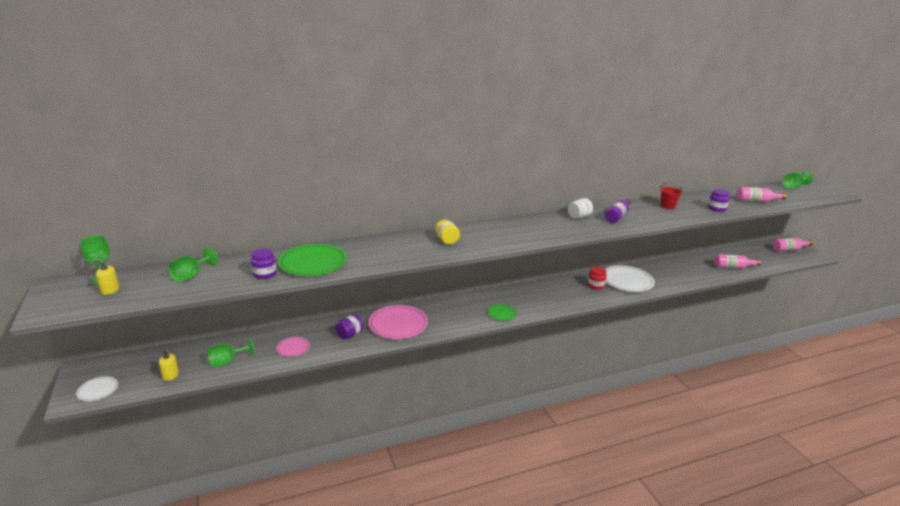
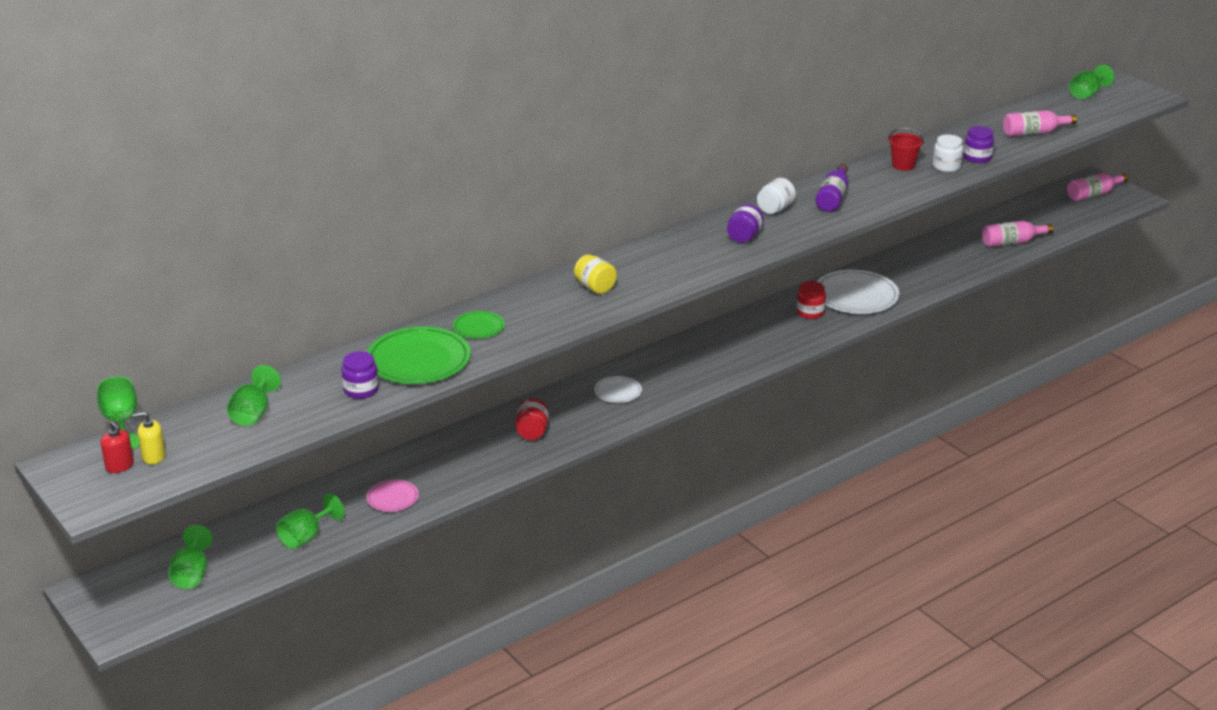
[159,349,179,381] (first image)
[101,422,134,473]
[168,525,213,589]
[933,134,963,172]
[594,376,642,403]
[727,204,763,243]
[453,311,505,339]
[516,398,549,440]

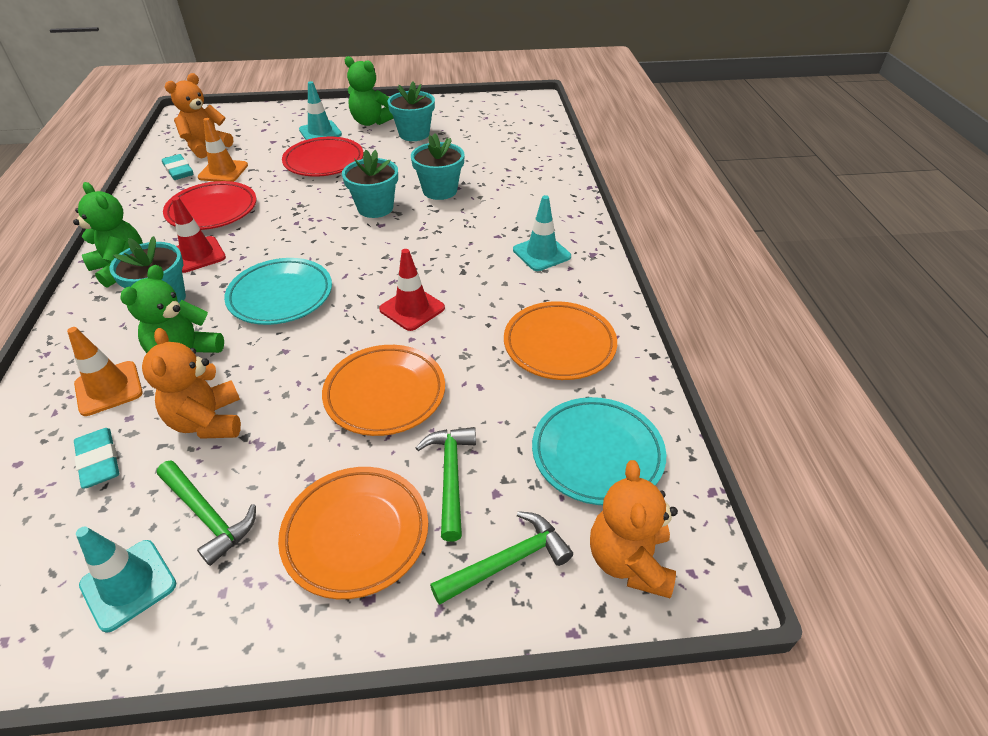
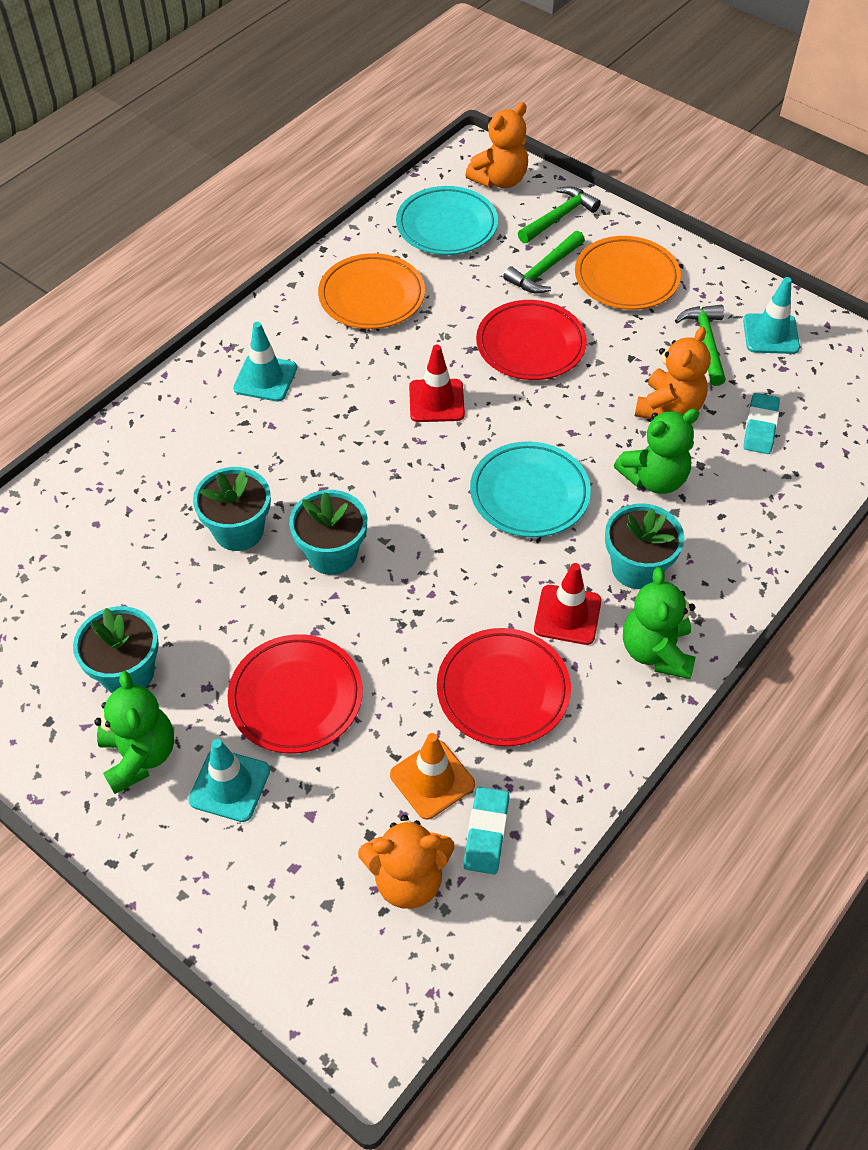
[67,327,143,416] (first image)
[476,300,587,380]
[518,186,601,243]

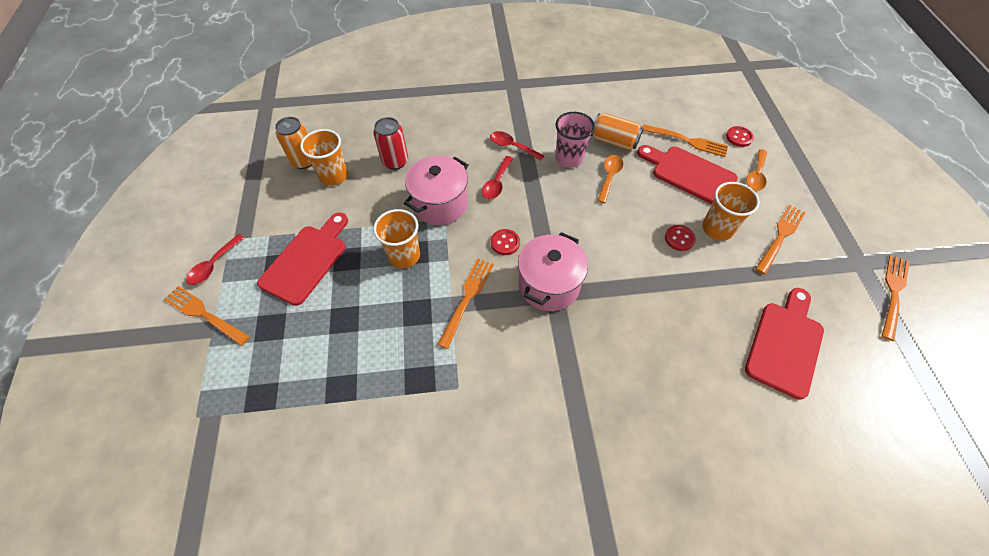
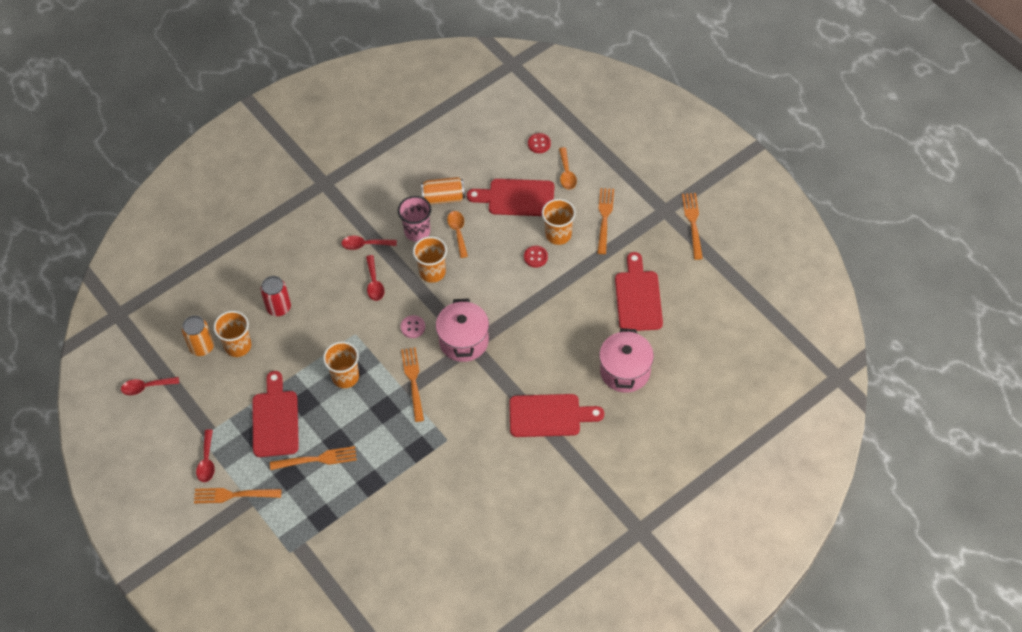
[121,377,179,395]
[413,236,447,283]
[509,394,604,437]
[599,328,654,393]
[270,446,357,470]
[401,315,425,338]

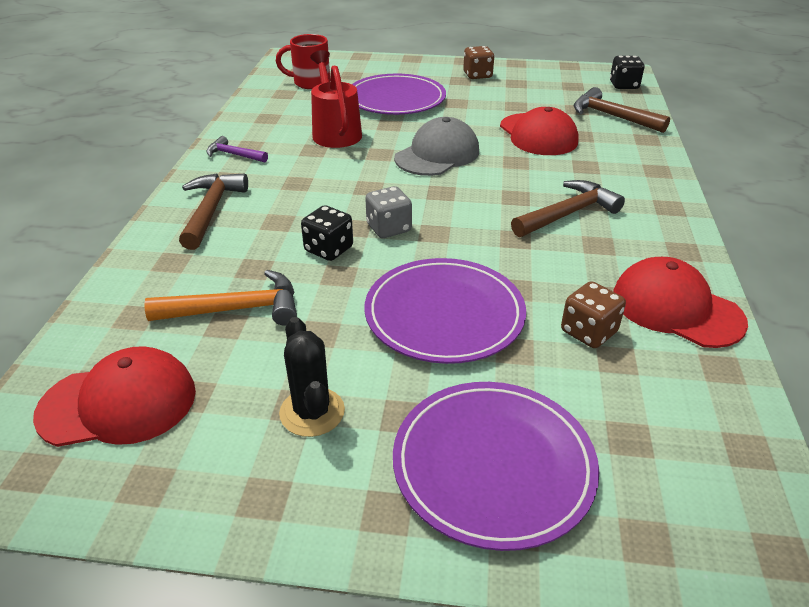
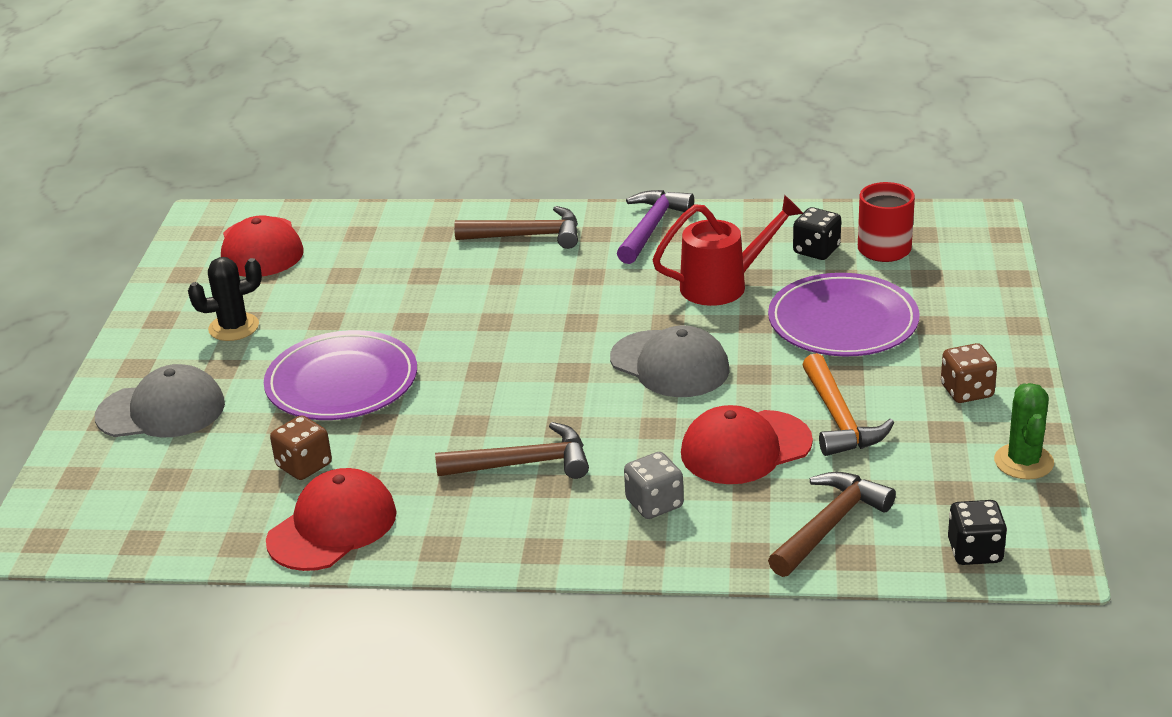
[994,383,1054,479]
[802,353,894,456]
[793,207,841,260]
[624,452,684,519]
[95,364,225,437]
[435,422,589,479]
[617,190,694,264]

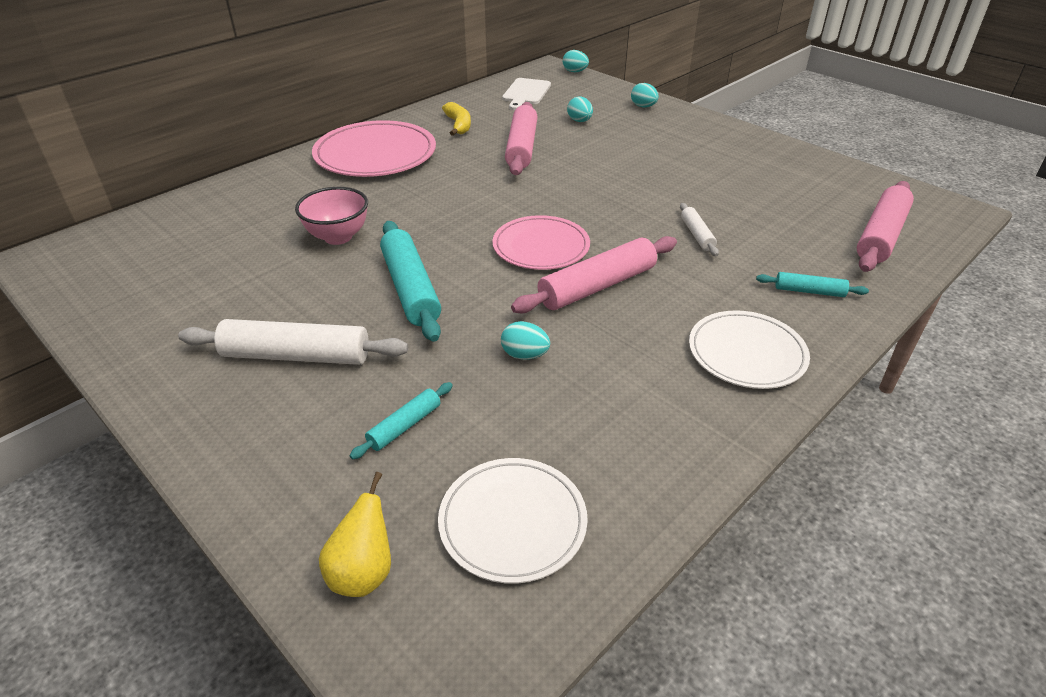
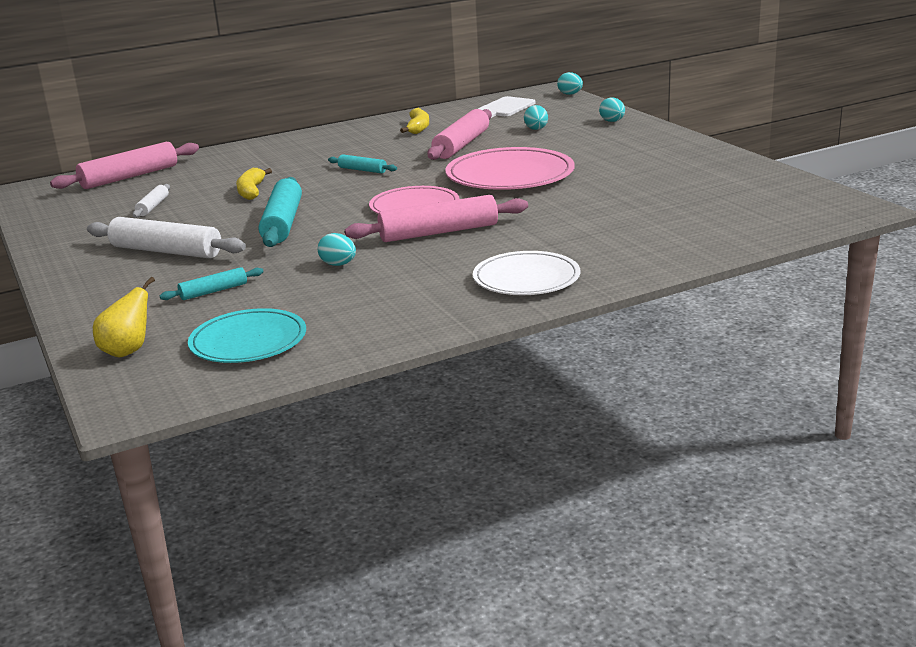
[445,147,575,190]
[133,184,170,218]
[328,154,397,173]
[50,142,199,189]
[236,168,272,200]
[188,308,306,363]

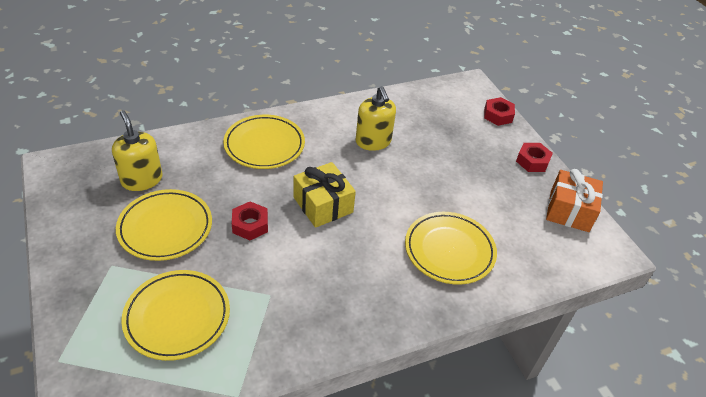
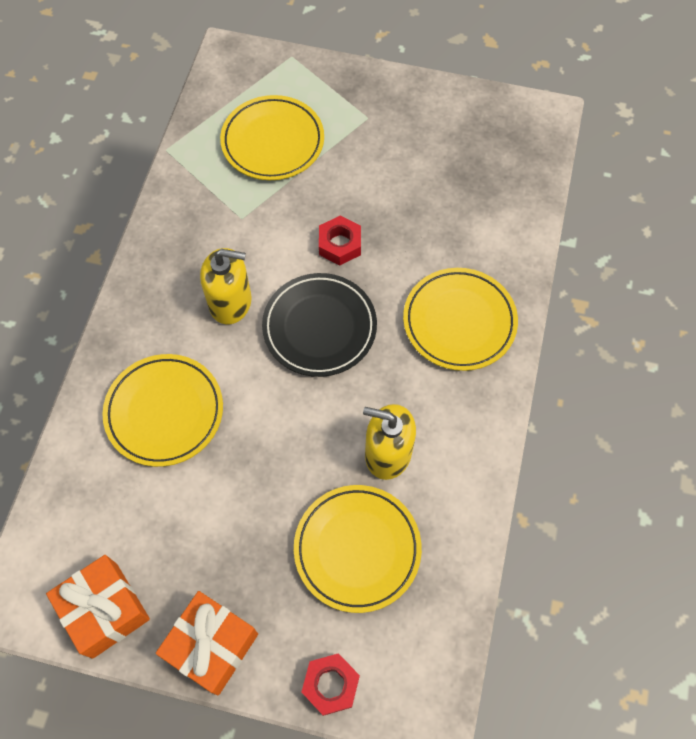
[200,248,252,324]
[294,485,422,613]
[262,273,377,377]
[156,591,258,696]

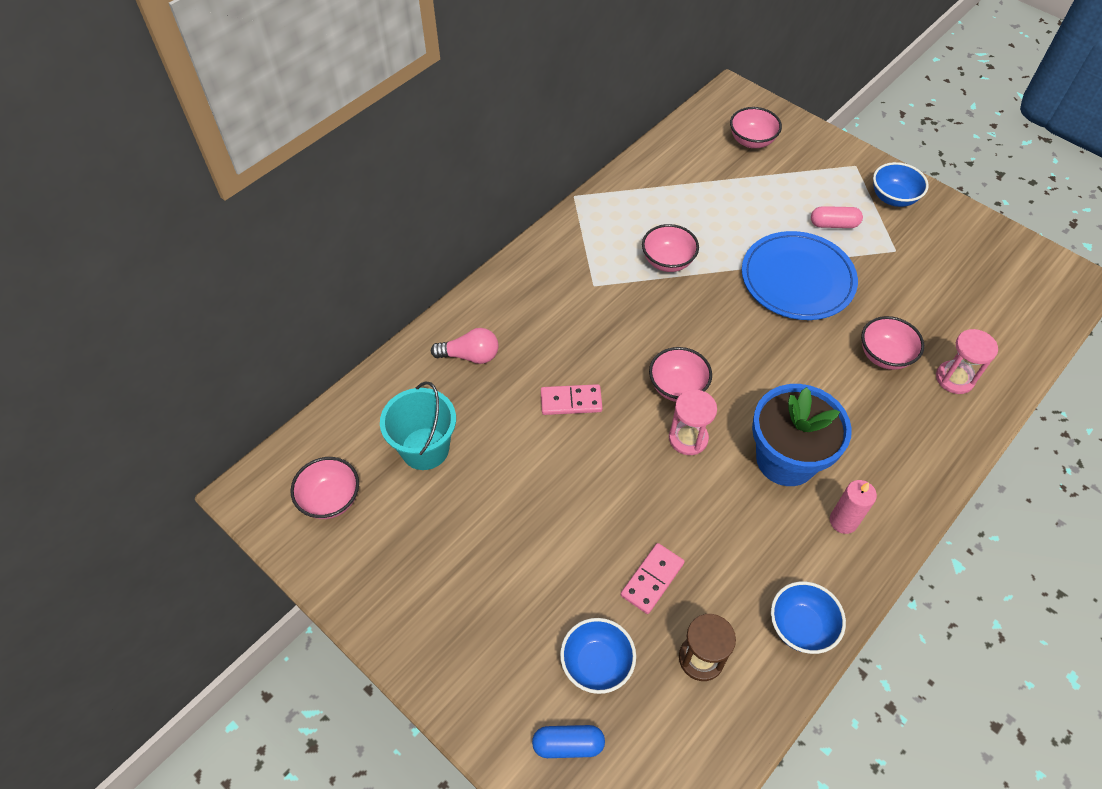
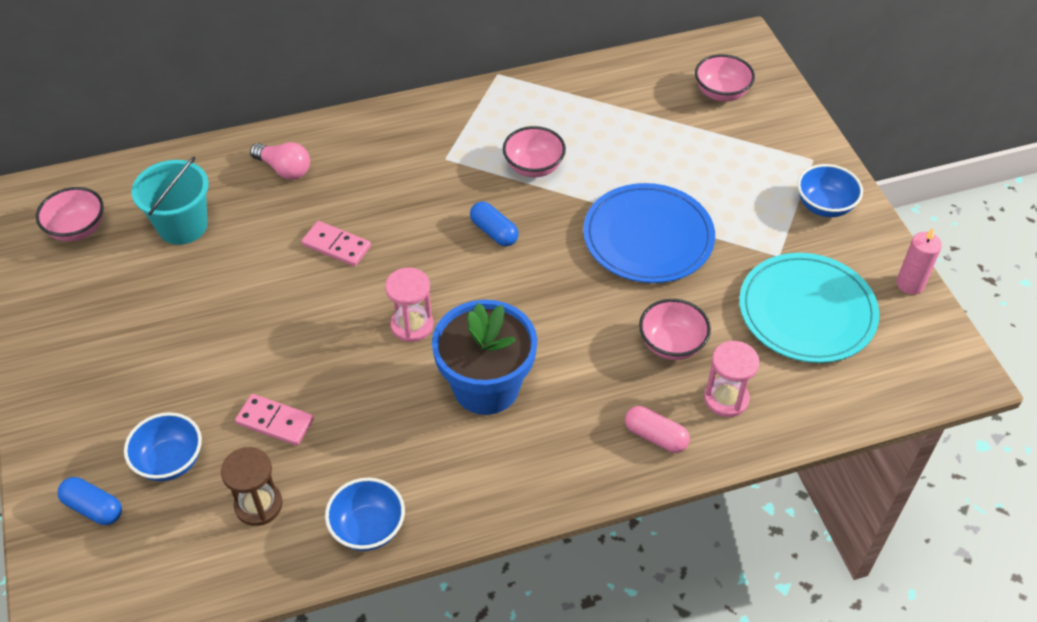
[649,347,712,402] (first image)
[470,202,519,247]
[739,253,879,363]
[625,406,690,453]
[897,227,942,294]
[235,394,314,446]

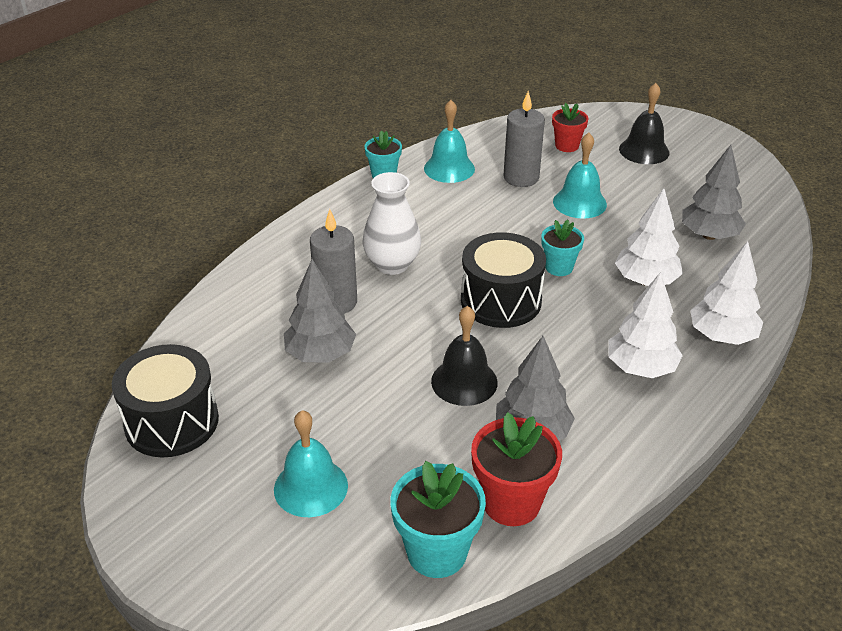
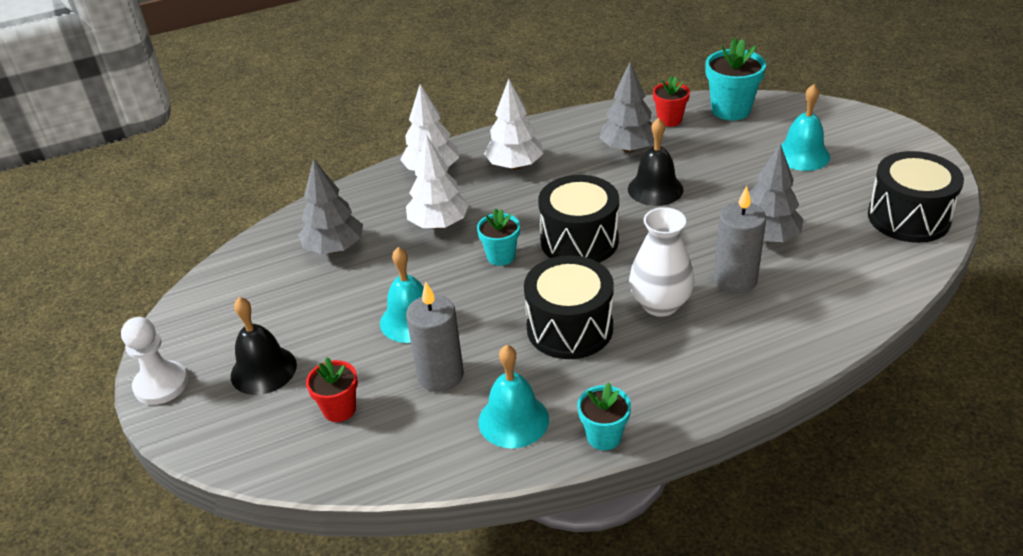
[121,317,188,405]
[524,255,614,359]
[653,76,690,127]

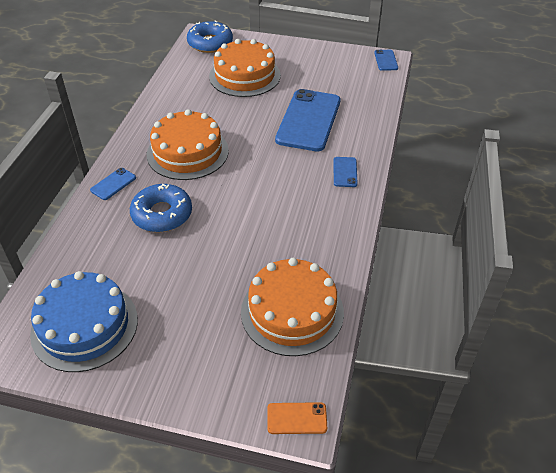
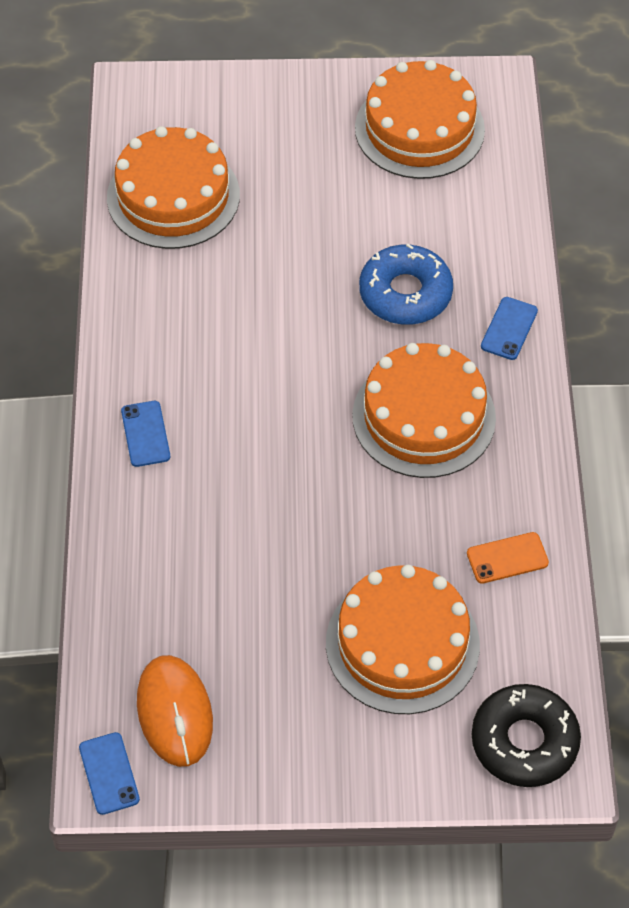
[275,89,341,152] (first image)
[137,655,213,767]
[467,532,549,584]
[355,60,485,179]
[472,684,581,787]

